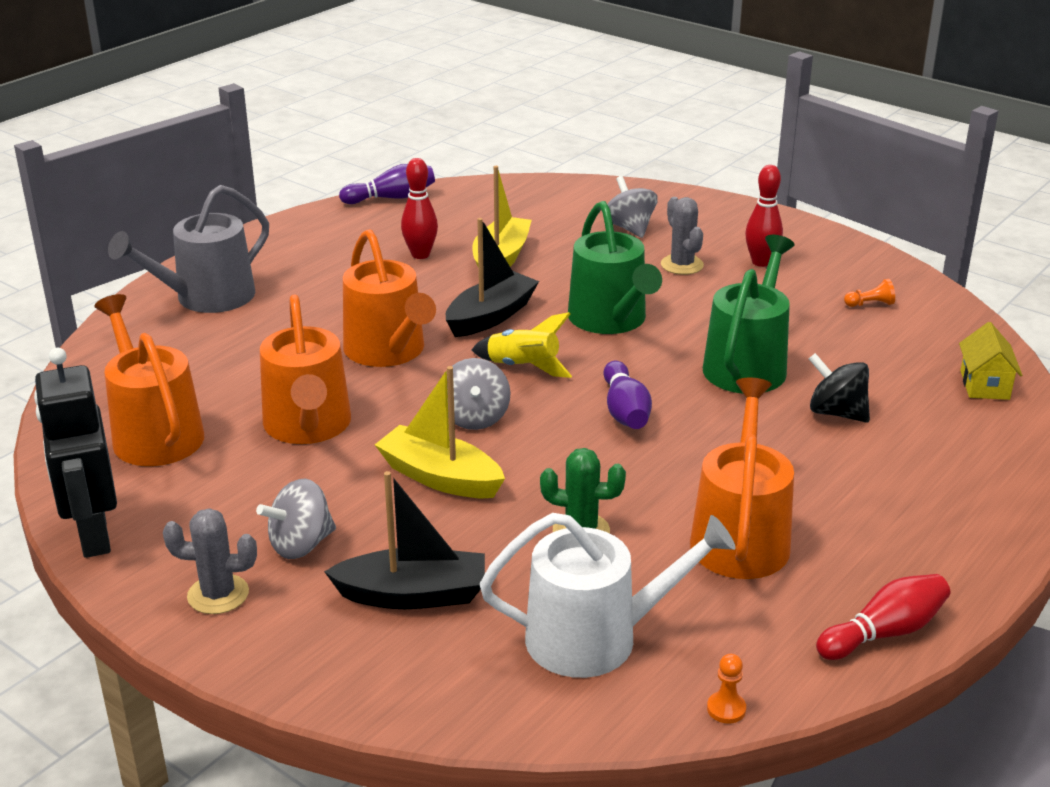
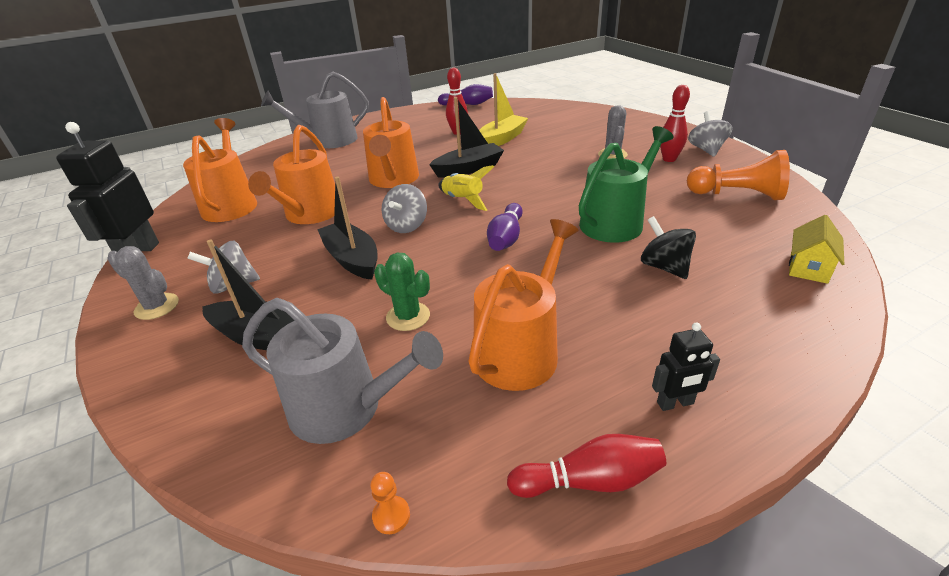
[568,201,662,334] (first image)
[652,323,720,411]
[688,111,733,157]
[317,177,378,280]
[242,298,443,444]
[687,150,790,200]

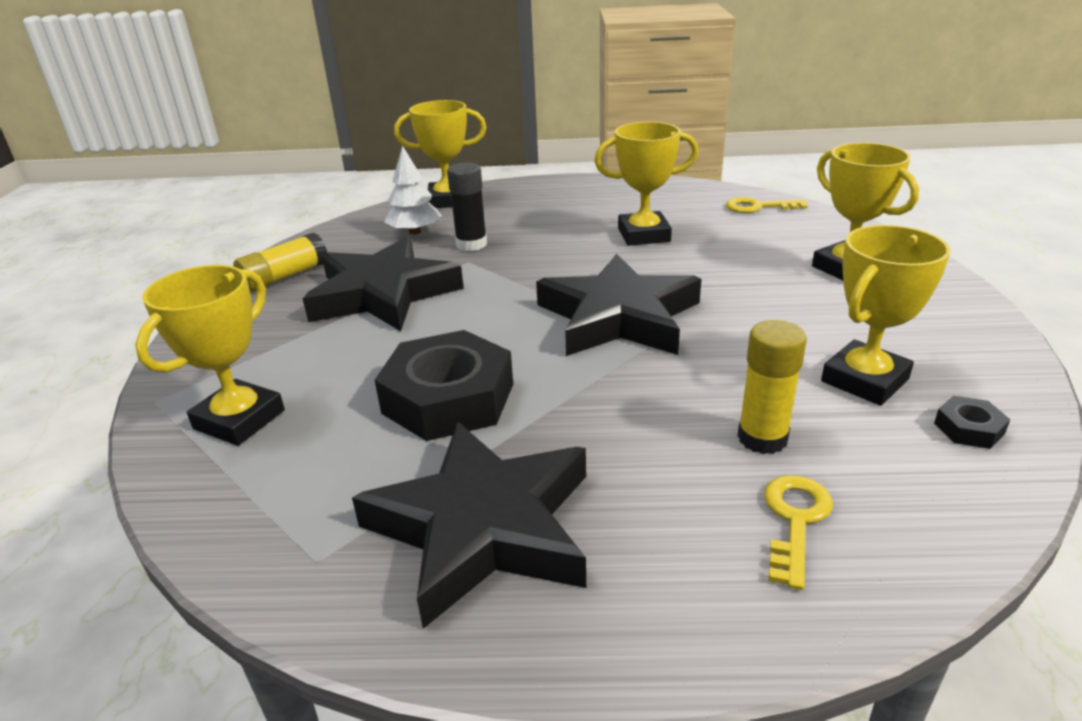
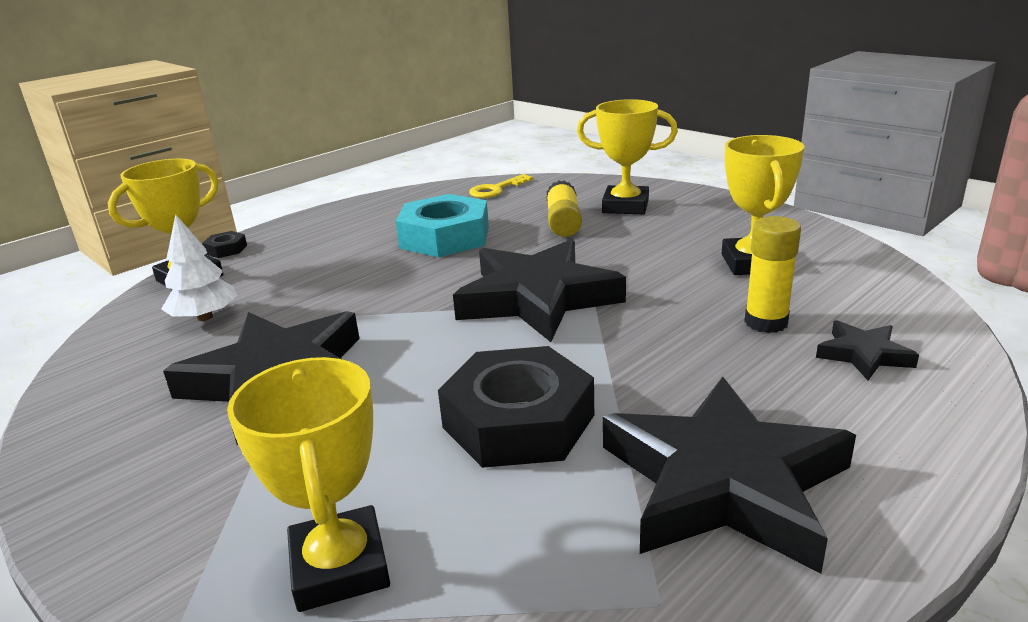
[447,162,487,251] (first image)
[546,180,582,237]
[202,231,247,258]
[396,194,489,257]
[816,320,919,381]

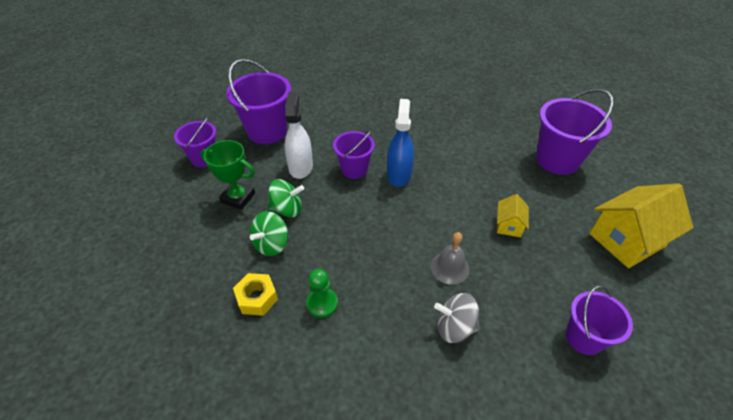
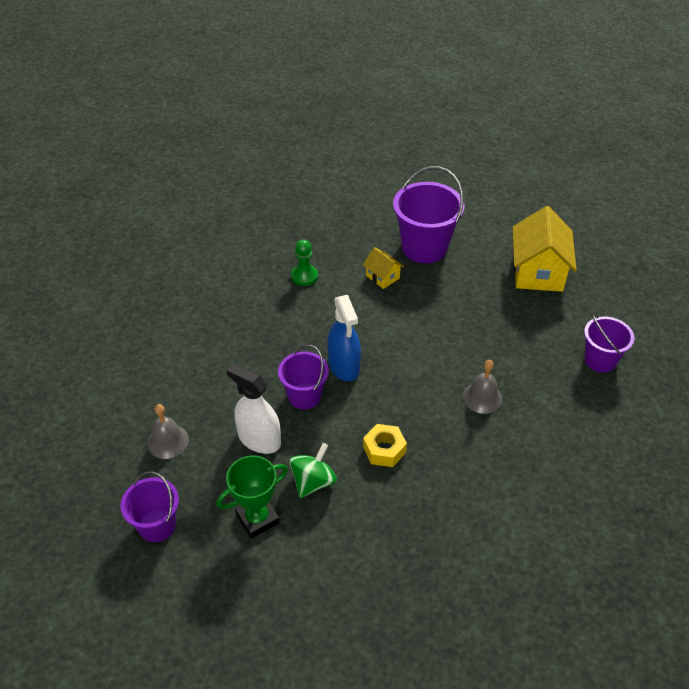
[250,211,288,256] (first image)
[434,293,480,343] (first image)
[363,424,407,467]
[291,239,318,286]
[363,247,404,289]
[147,404,189,459]
[327,295,361,382]

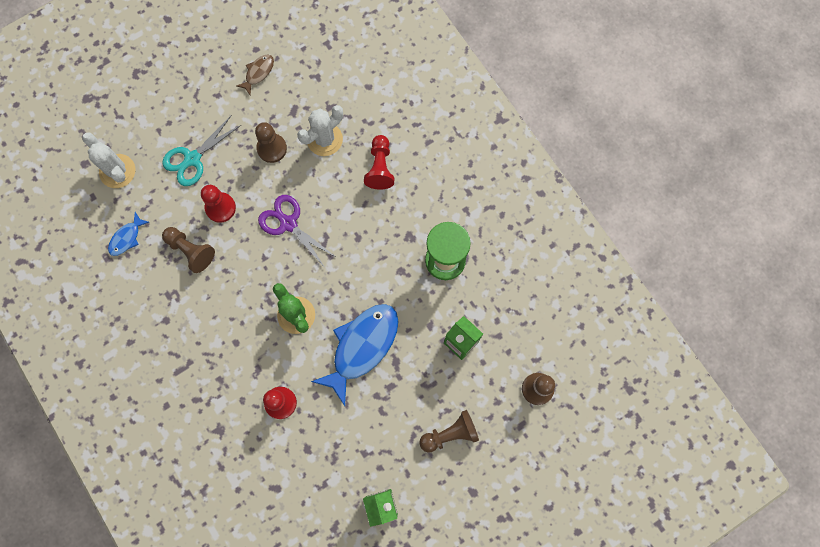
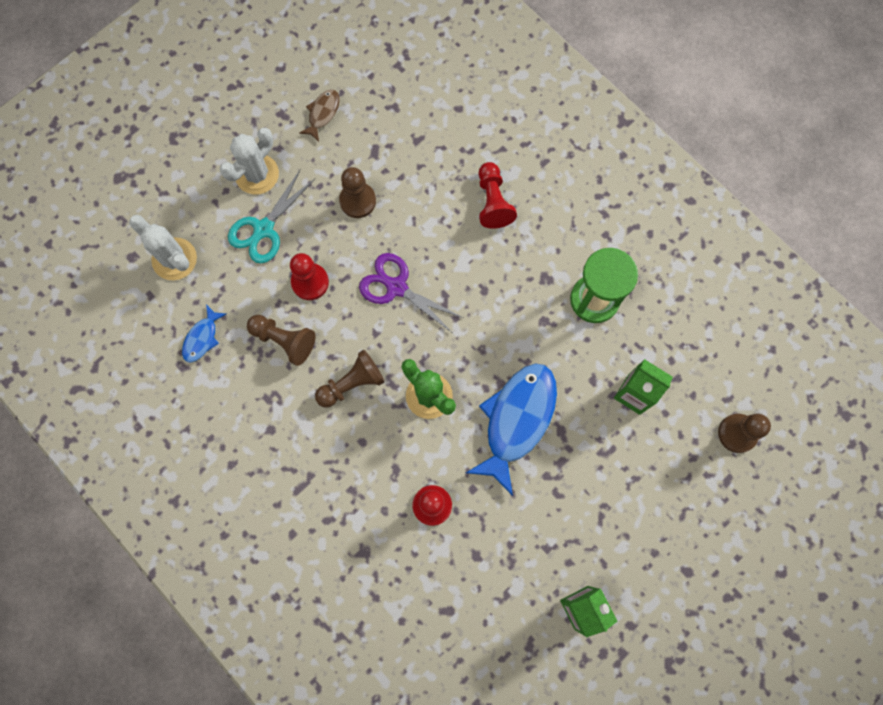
[219,128,279,194]
[315,350,385,408]

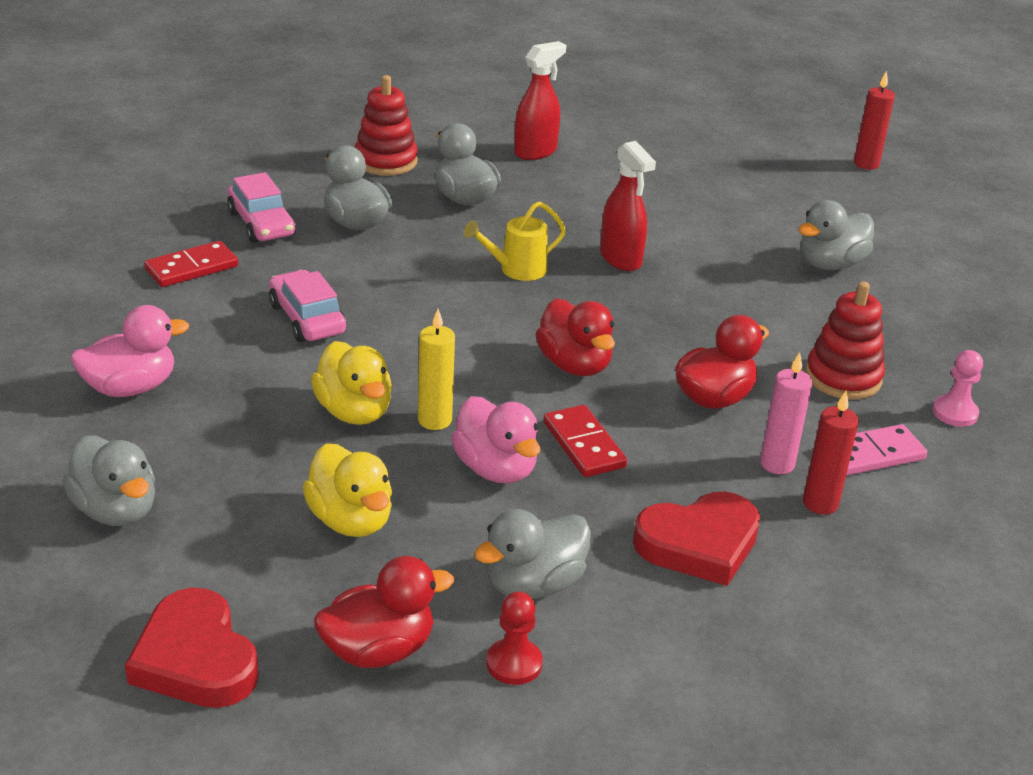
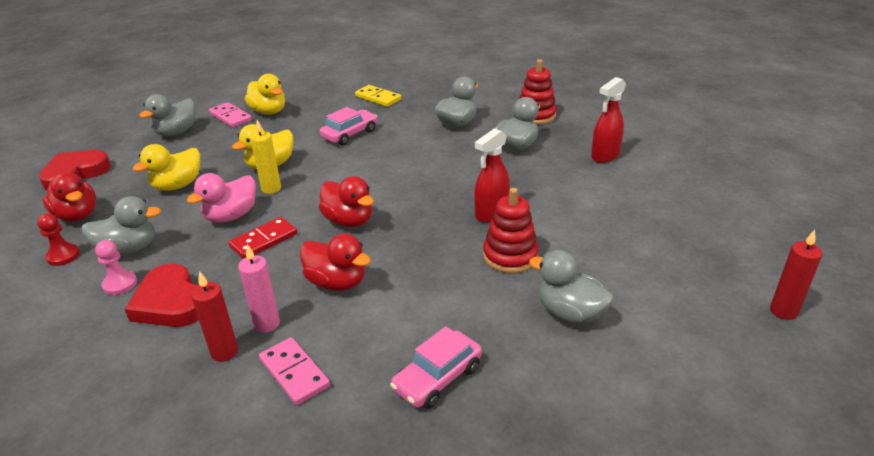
[463,201,566,281] (first image)
[209,102,252,128]
[390,326,482,409]
[483,188,539,273]
[95,240,137,295]
[245,74,285,115]
[355,85,401,107]
[81,196,161,255]
[591,77,626,163]
[319,176,374,227]

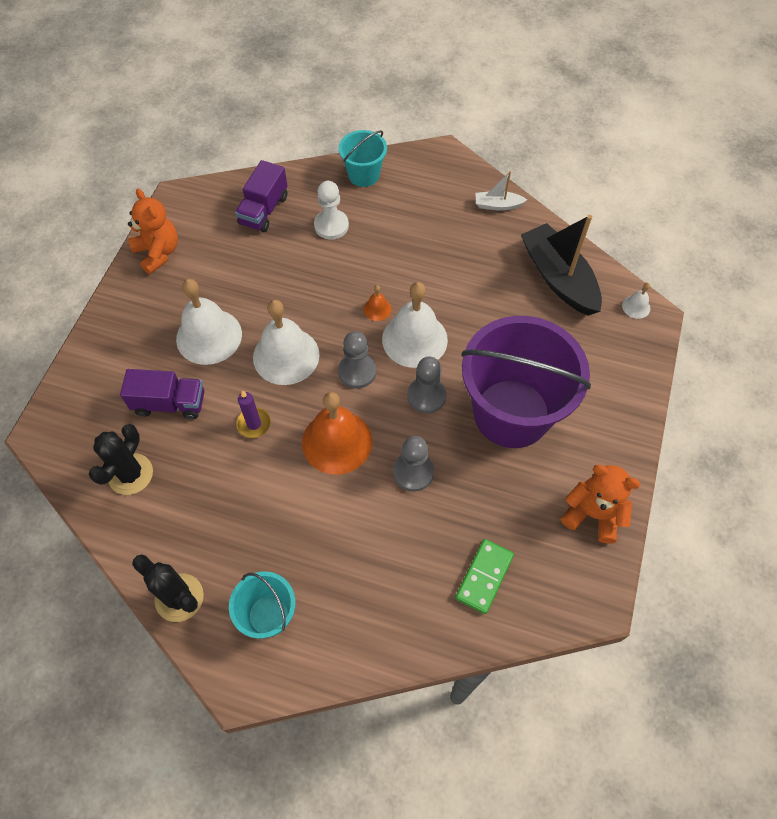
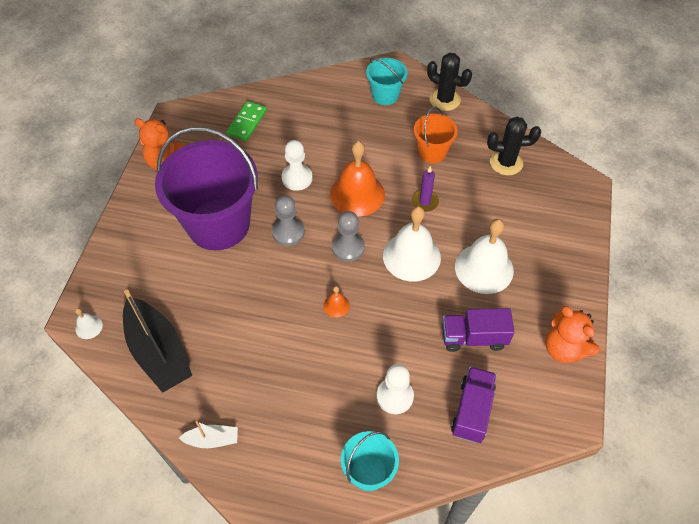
[382,282,448,368] (first image)
[414,107,458,163]
[442,308,514,352]
[281,140,313,191]
[487,117,541,175]

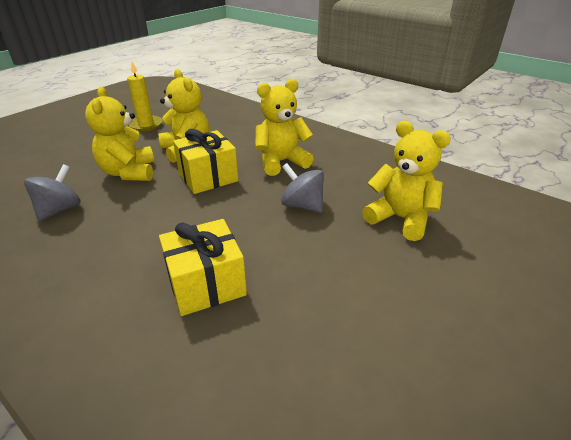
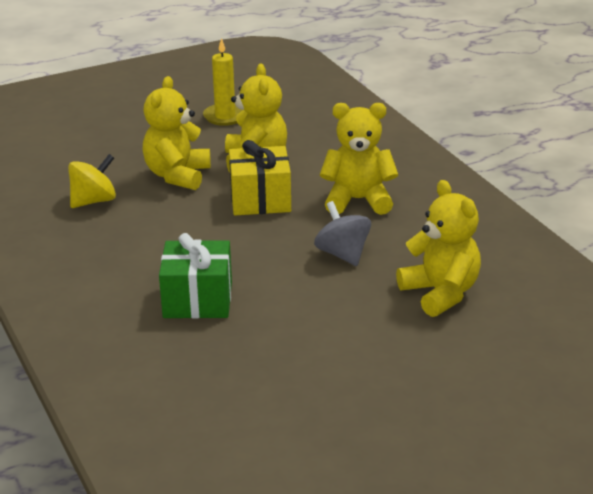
[68,154,116,208]
[159,233,232,319]

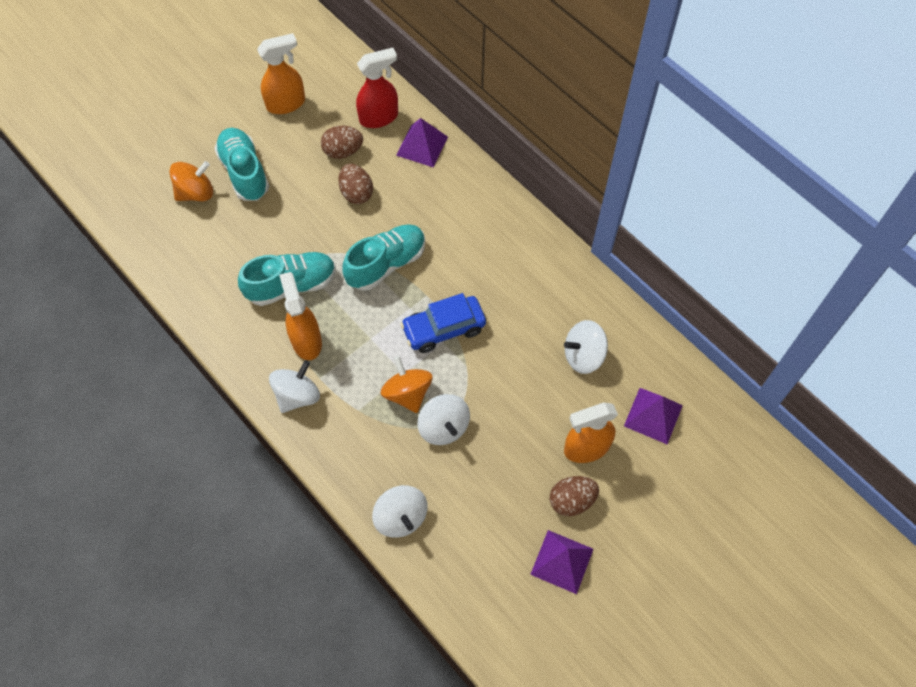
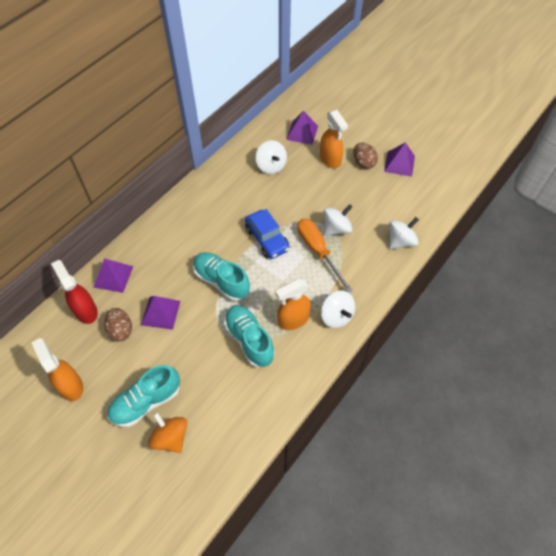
[141,296,180,330]
[297,219,353,293]
[321,291,355,328]

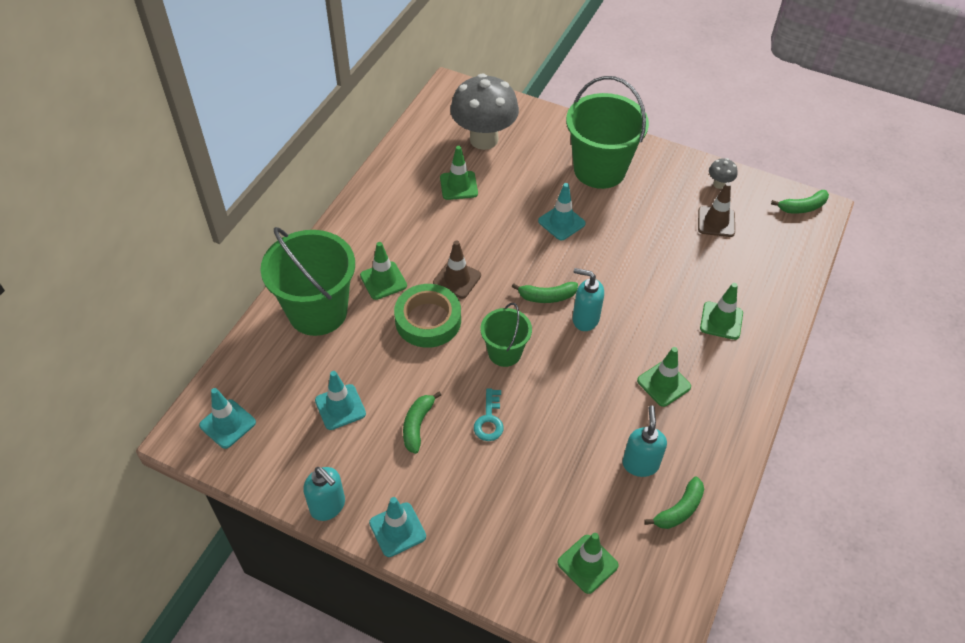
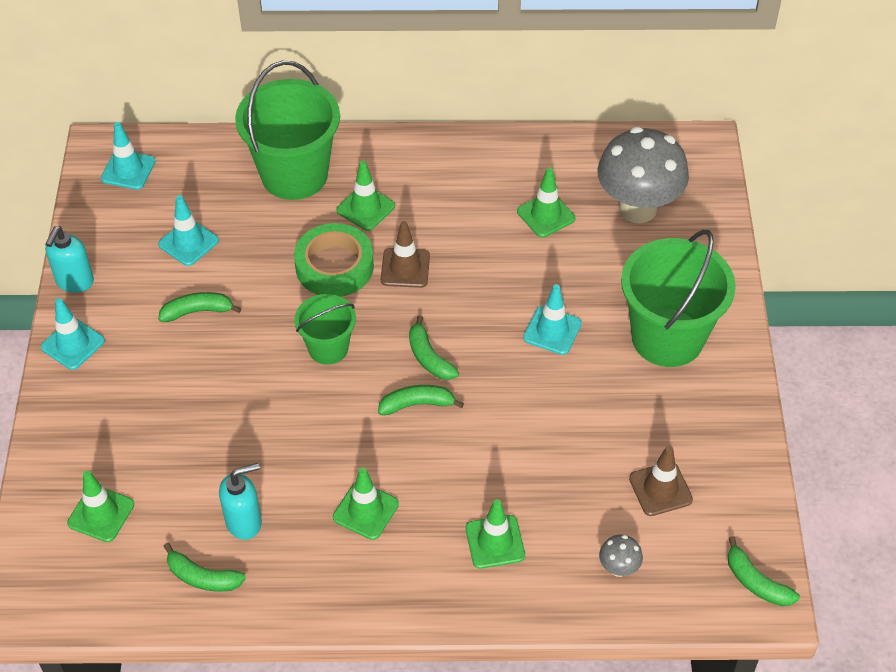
[474,388,504,441] (first image)
[599,535,643,577]
[378,385,464,415]

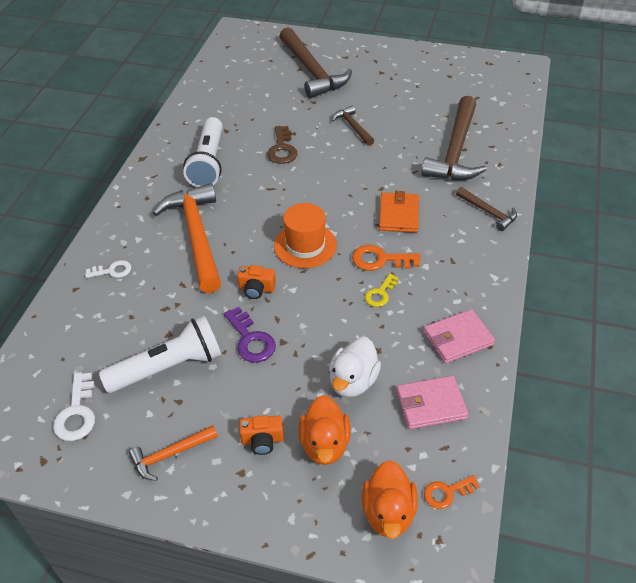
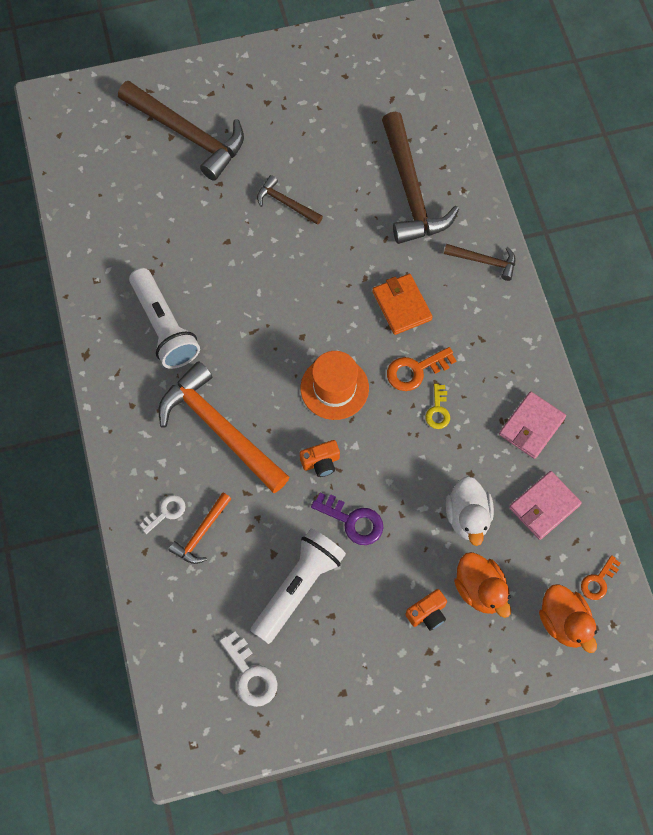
[267,126,298,164] (first image)
[169,493,231,564]

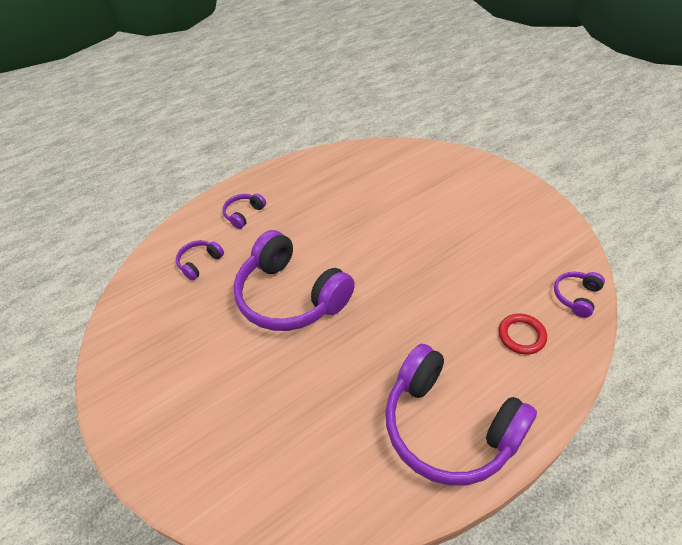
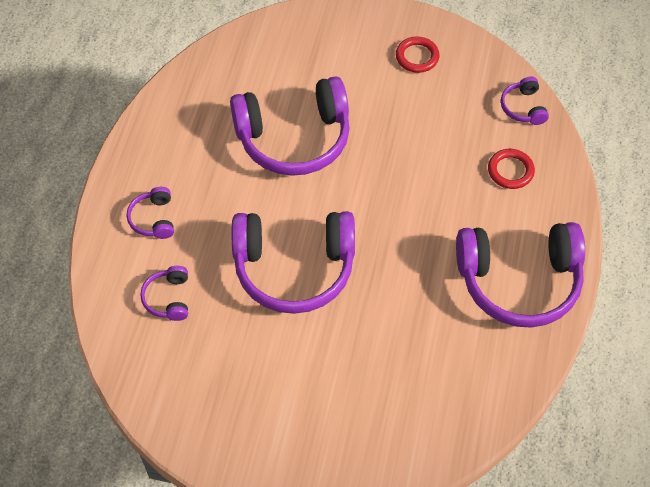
[230,76,350,176]
[396,37,440,73]

